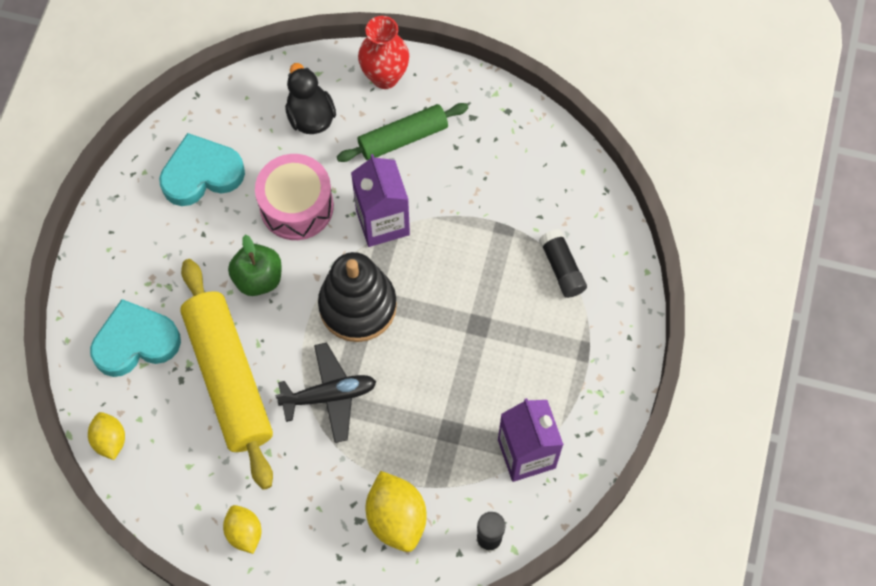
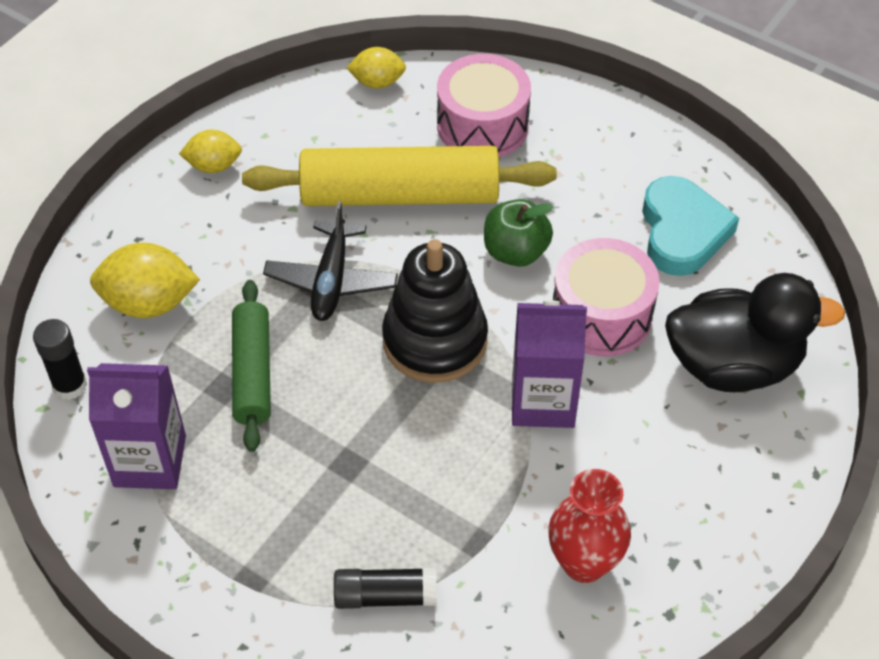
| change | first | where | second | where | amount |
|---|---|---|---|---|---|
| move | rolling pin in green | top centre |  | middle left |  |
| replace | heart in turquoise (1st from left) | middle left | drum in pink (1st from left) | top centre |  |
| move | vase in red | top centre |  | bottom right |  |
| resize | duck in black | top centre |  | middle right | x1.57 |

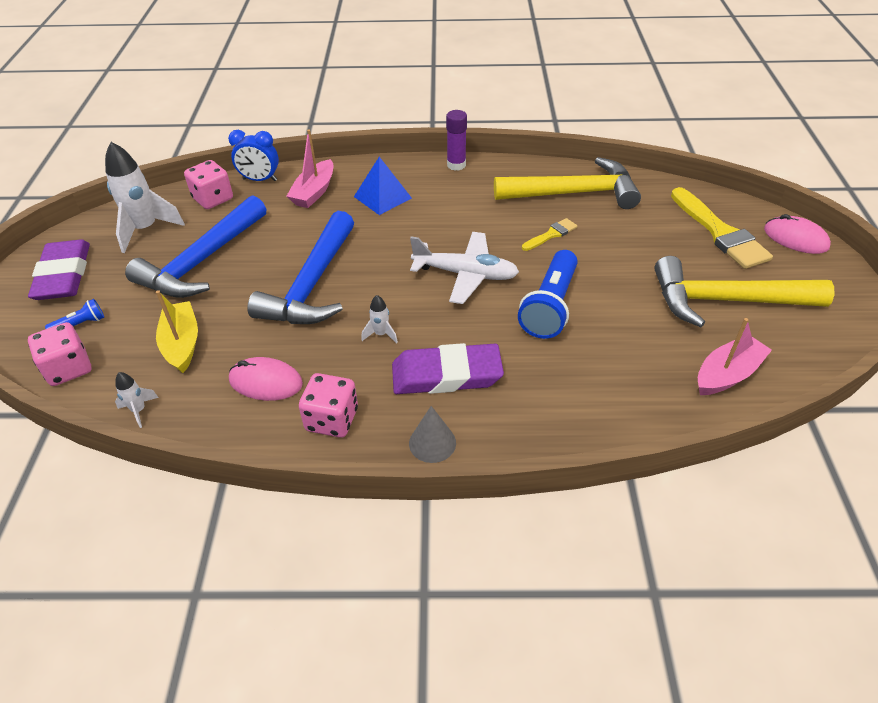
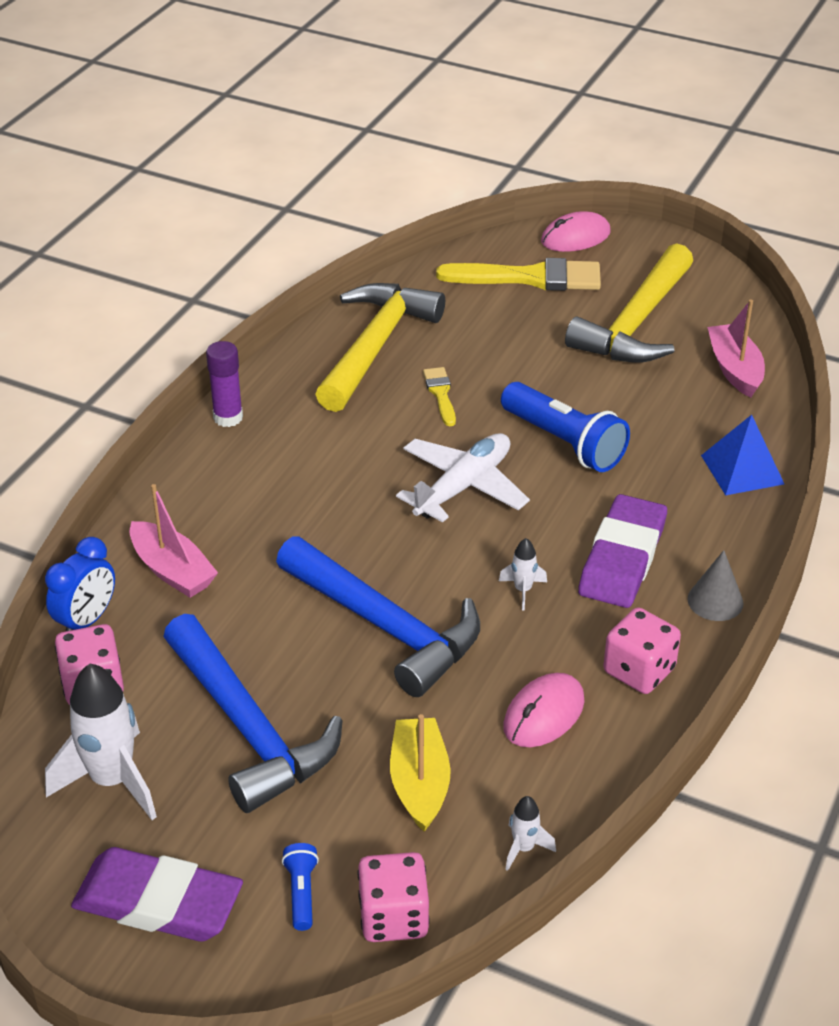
| change | first | where | second | where | amount |
|---|---|---|---|---|---|
| rotate | boat in yellow | middle left |  | bottom centre | 75 degrees clockwise |
| move | pyramid in blue | top centre |  | middle right |  |

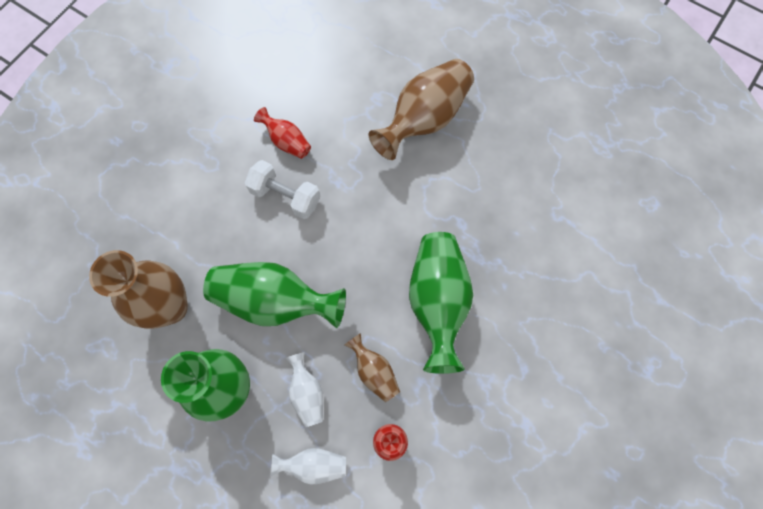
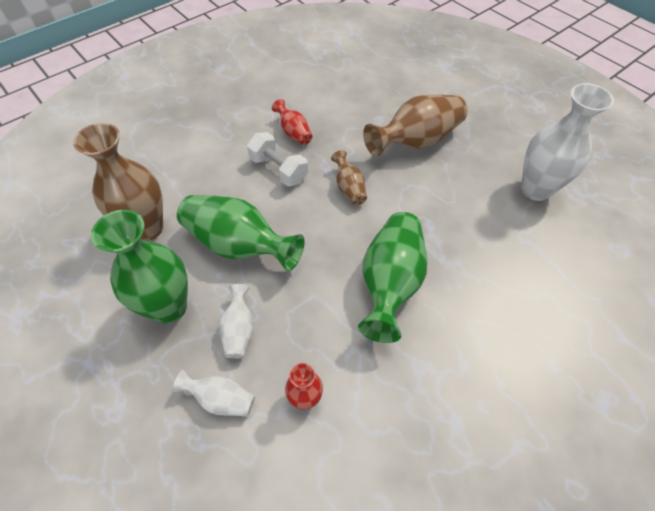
| change | first | where | second | where | amount |
|---|---|---|---|---|---|
| move | vase in brown (2nd from left) | bottom centre |  | centre |  |
| insert |  |  | vase in white (3rd from left) | top right |  |

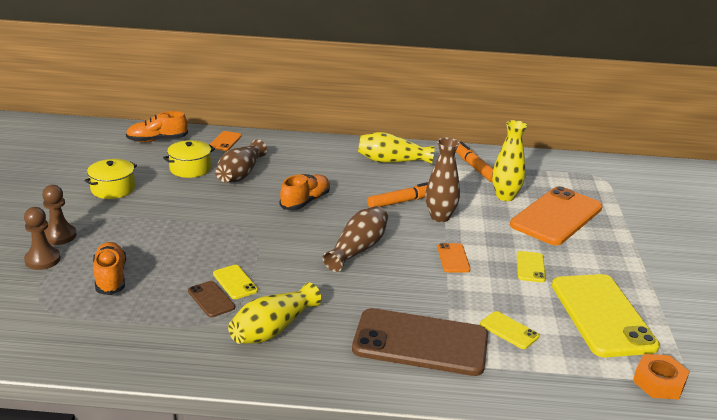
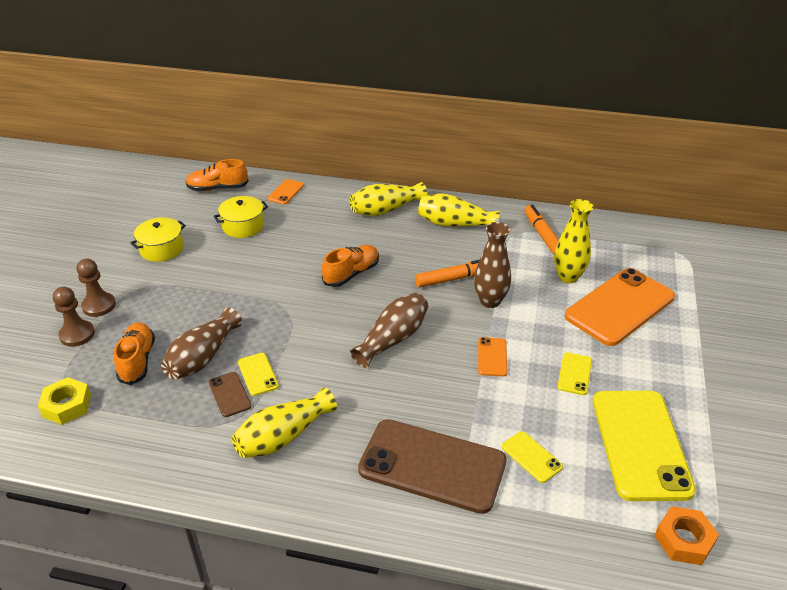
| change | first | where | second | where | amount |
|---|---|---|---|---|---|
| insert |  |  | nut in yellow | bottom left |  |
| move | vase in brown (1st from left) | centre |  | middle left |  |
| insert |  |  | vase in yellow (2nd from left) | centre |  |

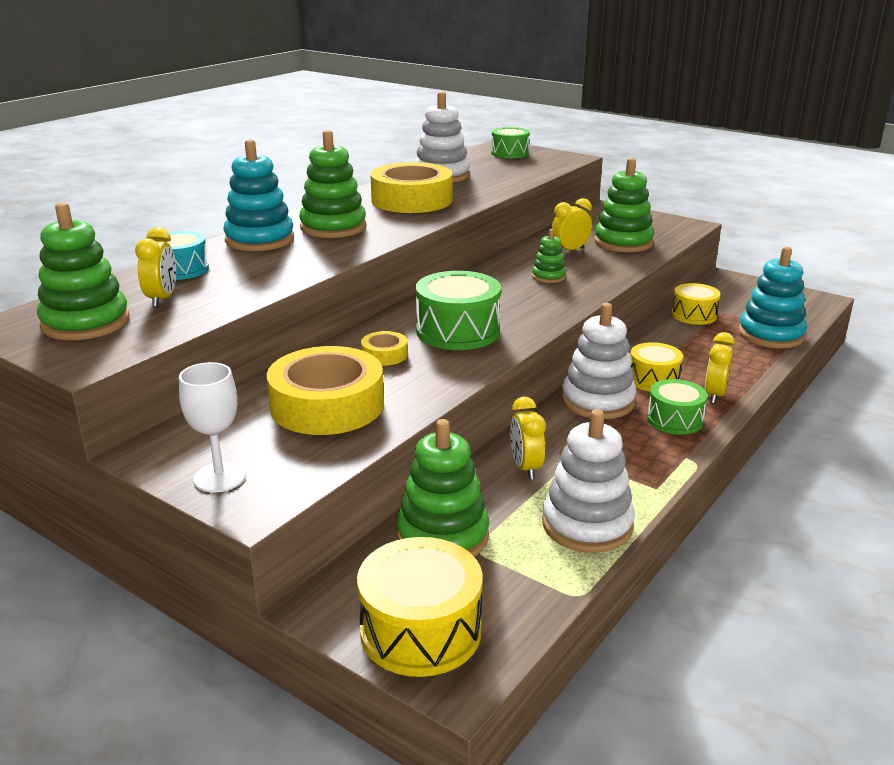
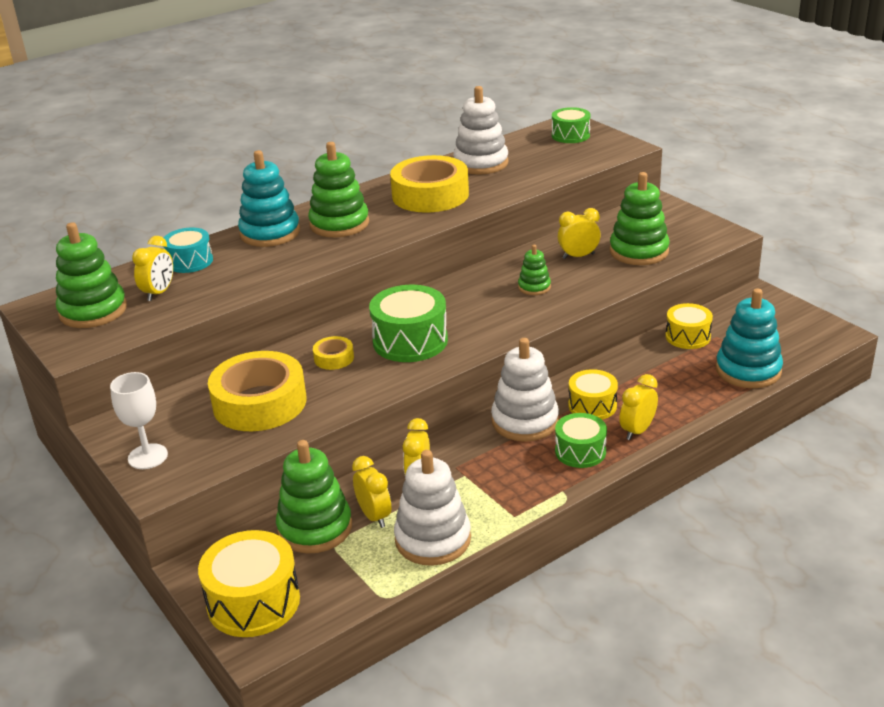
| change | first | where | second | where | amount |
|---|---|---|---|---|---|
| insert |  |  | clock in yellow (2nd from left) | bottom centre |  |

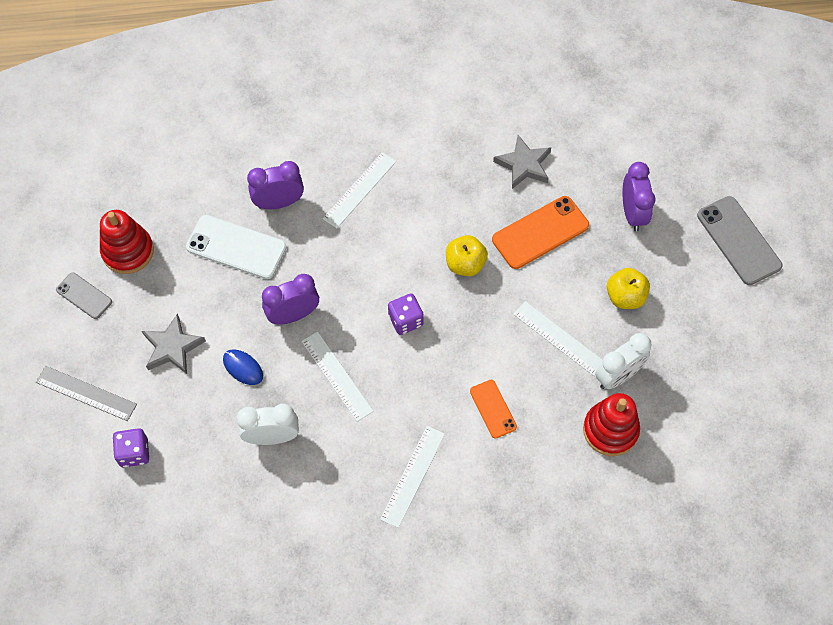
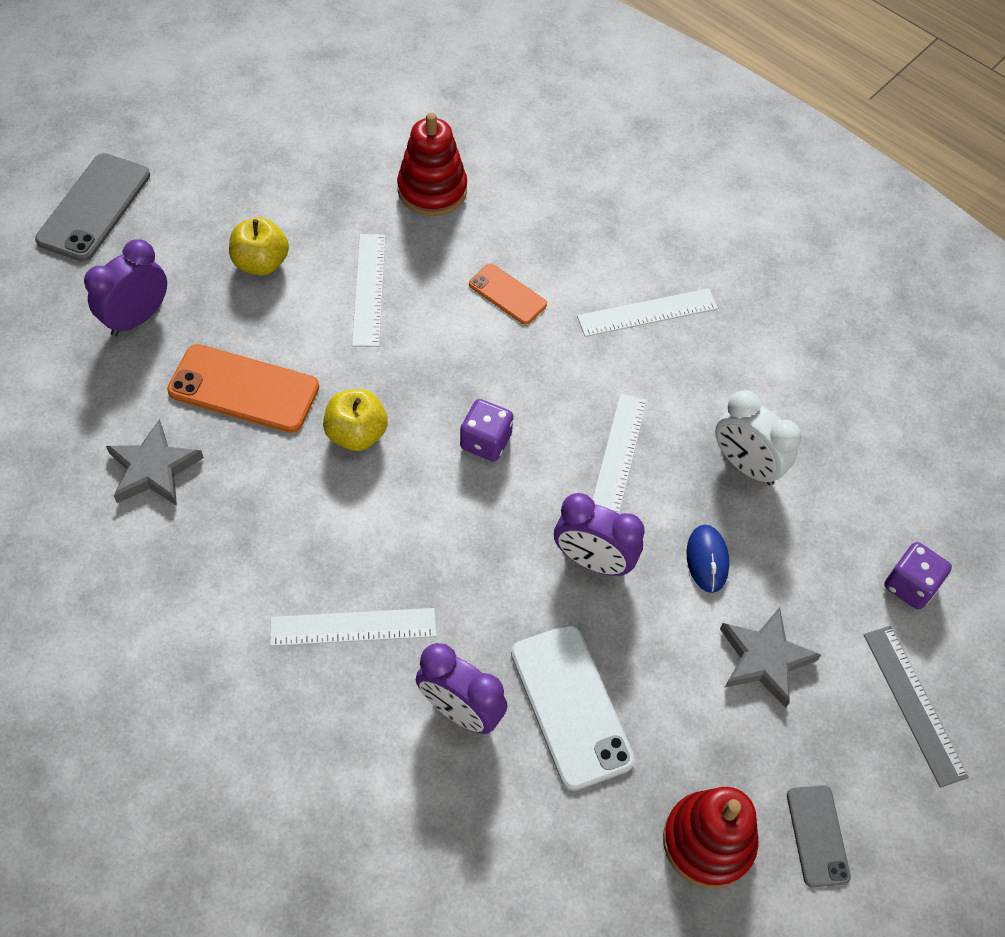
| change | first | where | second | where | amount |
|---|---|---|---|---|---|
| rotate | phone in orange (1st from left in the first image) | centre | phone in orange (2nd from left) | top centre | 75 degrees counterclockwise |
| delete | clock in white (2nd from left) | middle right |  |  |  |

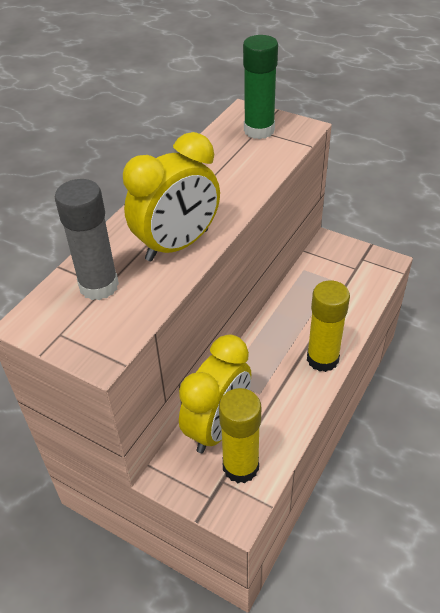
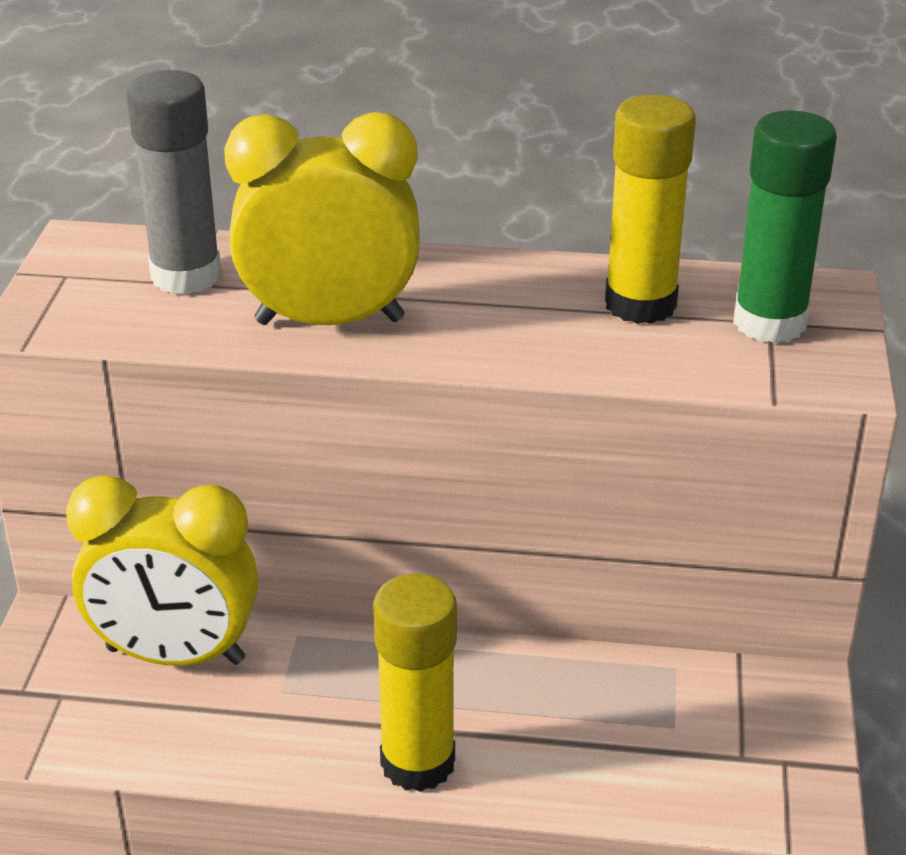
| change | first | where | second | where | amount |
|---|---|---|---|---|---|
| rotate | clock in yellow (1st from left in the first image) | top centre | clock in yellow (2nd from left) | top centre | 150 degrees clockwise |
| move | glue stick in yellow (1st from left in the first image) | bottom centre | glue stick in yellow (2nd from left) | top right |  |

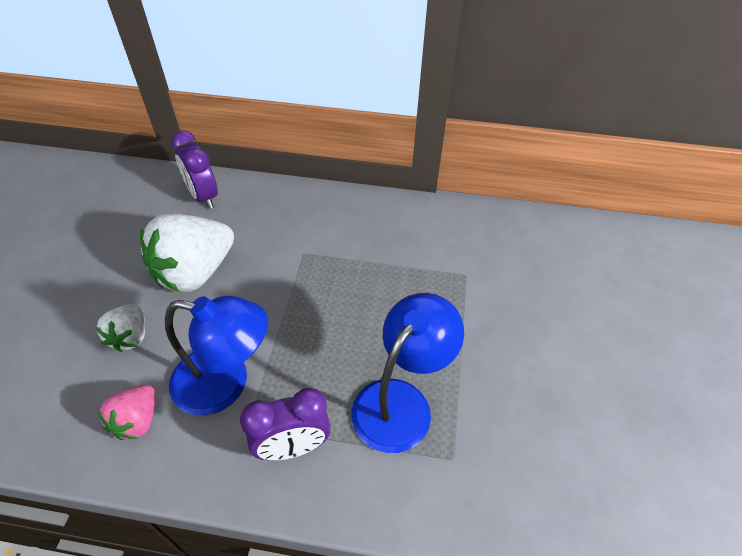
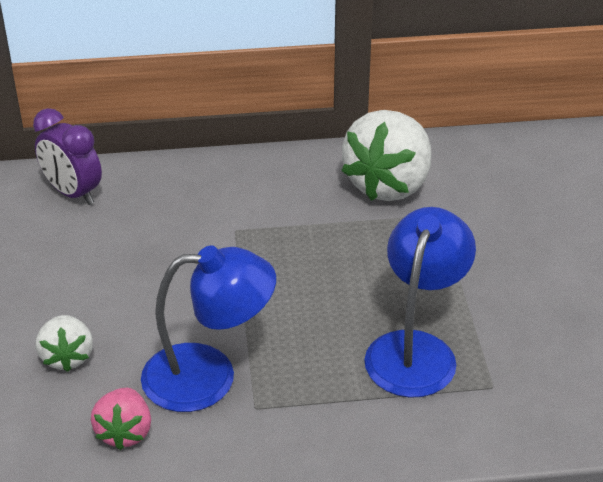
| change | first | where | second | where | amount |
|---|---|---|---|---|---|
| move | strawberry in white (2nd from left) | middle left |  | top centre |  |
| delete | clock in purple (2nd from left) | bottom centre |  |  |  |

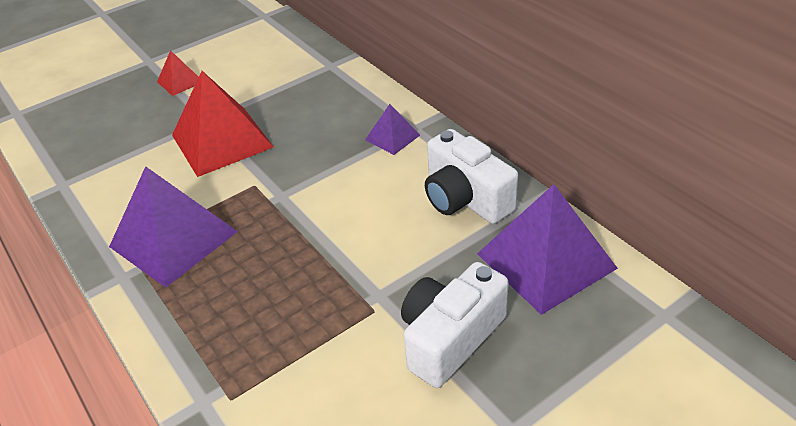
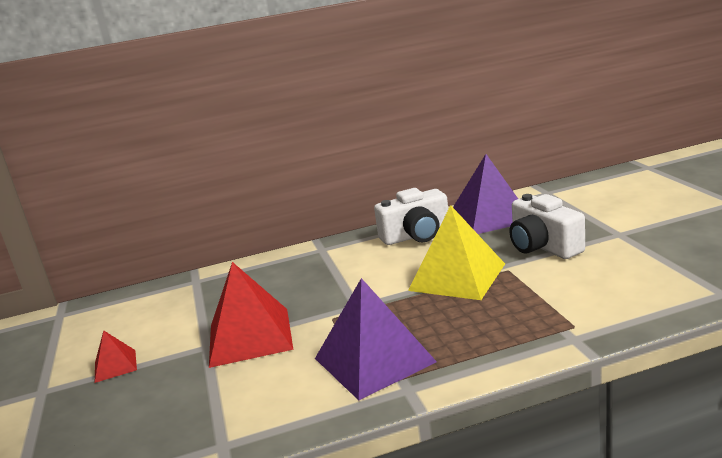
| change | first | where | second | where | amount |
|---|---|---|---|---|---|
| insert |  |  | pyramid in yellow | centre |  |
| delete | pyramid in purple (2nd from left) | top centre |  |  |  |

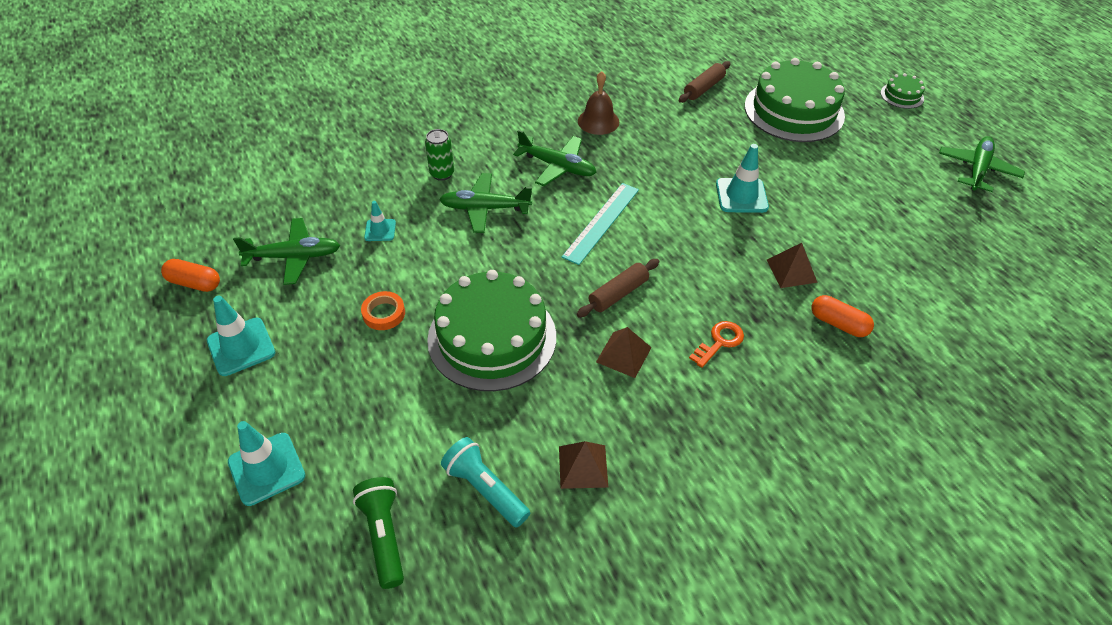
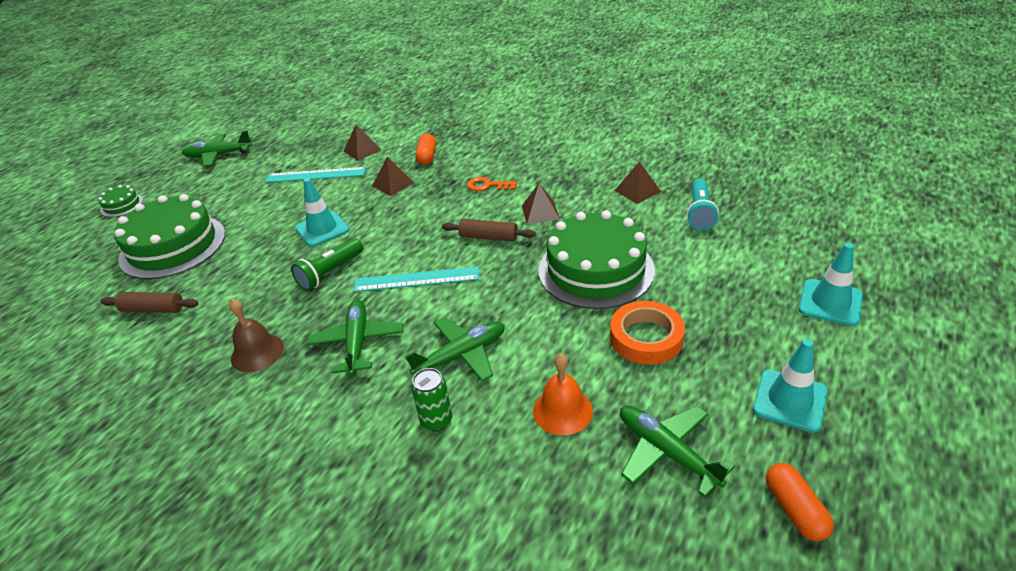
| change | first | where | second | where | amount |
|---|---|---|---|---|---|
| insert |  |  | ruler in turquoise (1st from left) | top left |  |
| move | flashlight in green | bottom centre |  | middle left |  |
| insert |  |  | pyramid in brown (1st from left) | top centre |  |
| rotate | plane in green (2nd from left in the first image) | top centre | plane in green (3rd from left) | centre | 90 degrees counterclockwise |
| replace | traffic cone in turquoise (3rd from left) | centre | bell in orange | bottom centre |  |
| resize | tape in orange | centre |  | centre | x1.65 |

